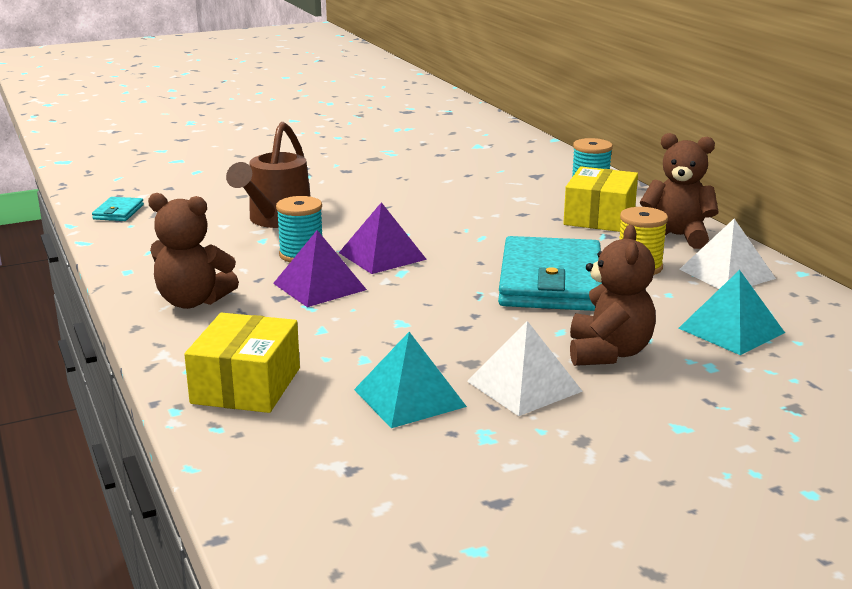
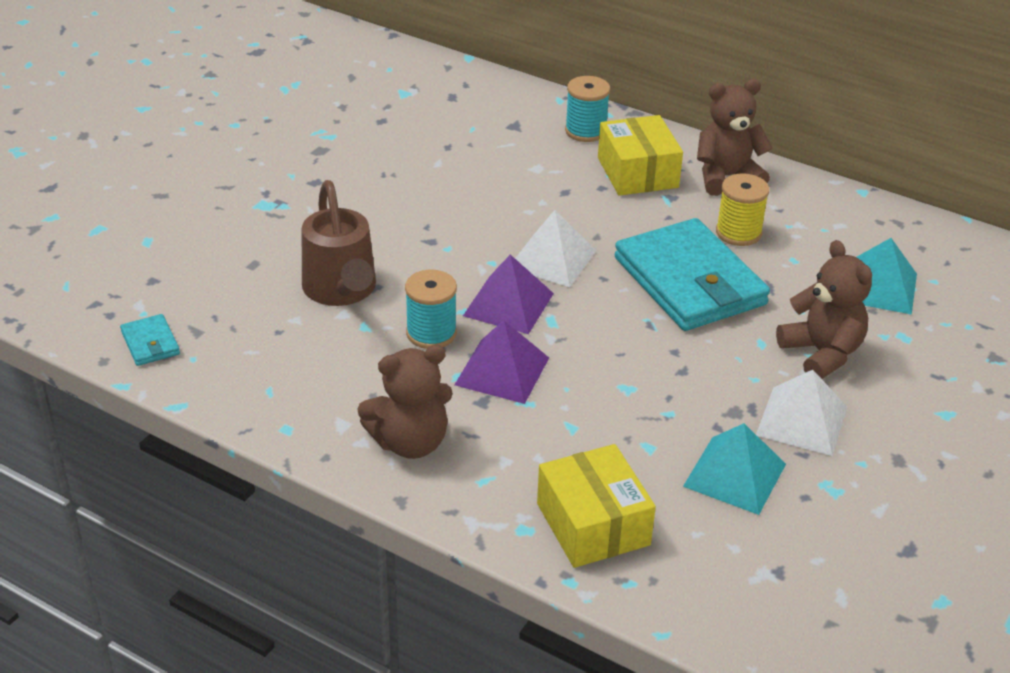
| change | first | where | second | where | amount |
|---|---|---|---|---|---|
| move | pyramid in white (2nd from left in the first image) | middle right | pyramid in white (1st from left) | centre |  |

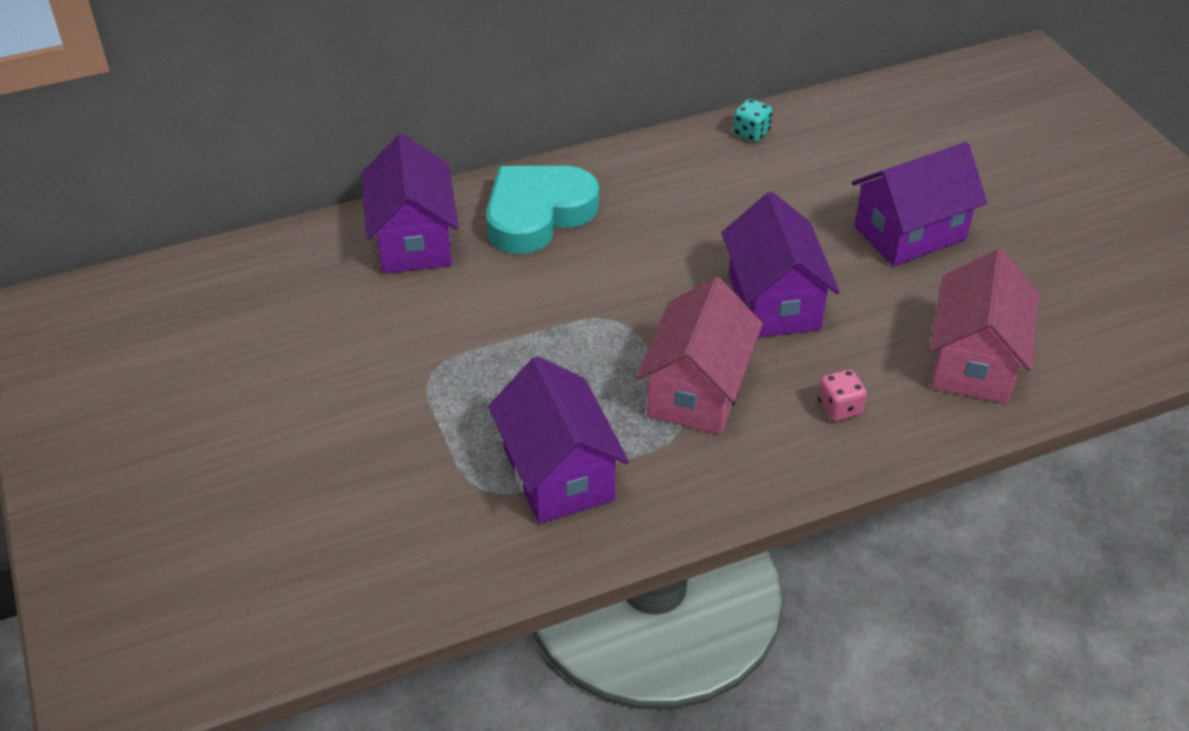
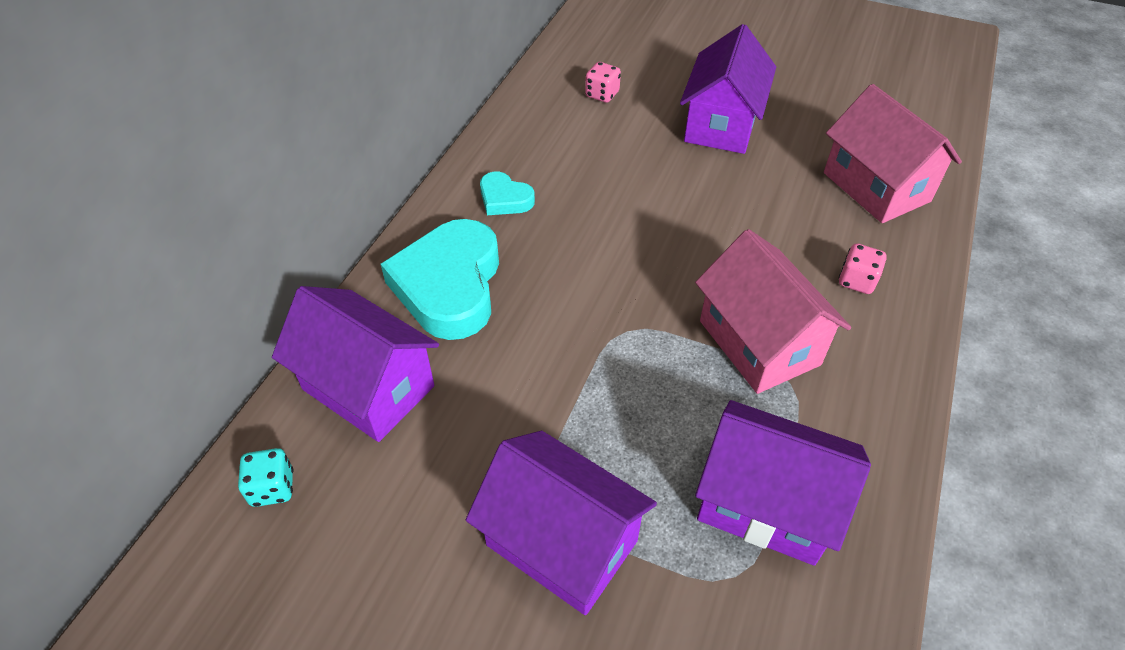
| change | first | where | second | where | amount |
|---|---|---|---|---|---|
| move | dice in turquoise | top centre |  | bottom left |  |
| move | house in purple (3rd from left in the first image) | centre | house in purple (2nd from left) | bottom centre |  |
| insert |  |  | heart in turquoise (2nd from left) | top centre |  |
| insert |  |  | dice in pink (1st from left) | top centre |  |

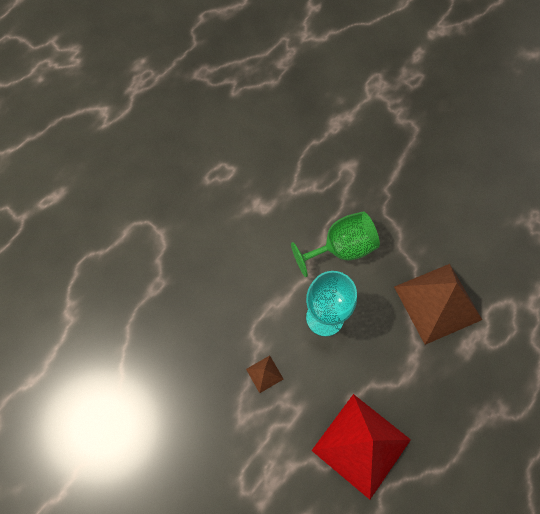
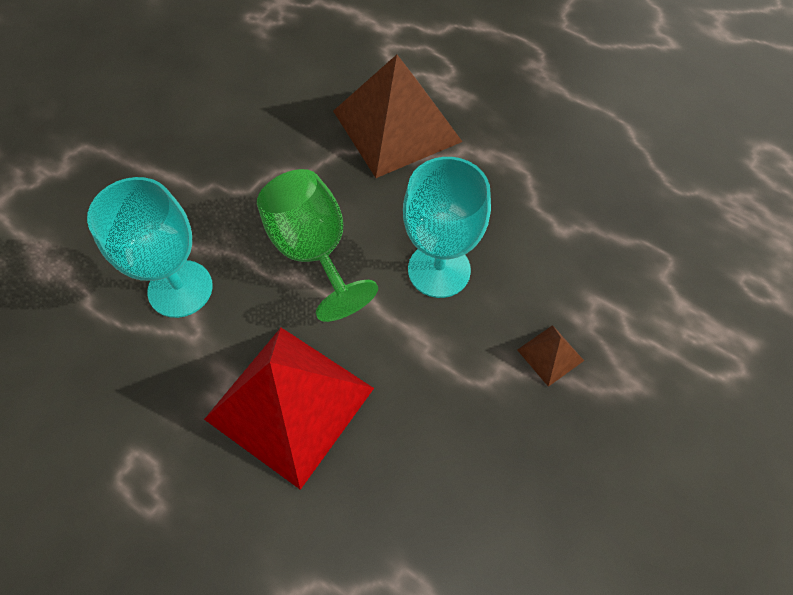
| change | first | where | second | where | amount |
|---|---|---|---|---|---|
| insert |  |  | goblet in turquoise (1st from left) | middle left |  |
| move | pyramid in red | bottom right |  | bottom centre |  |

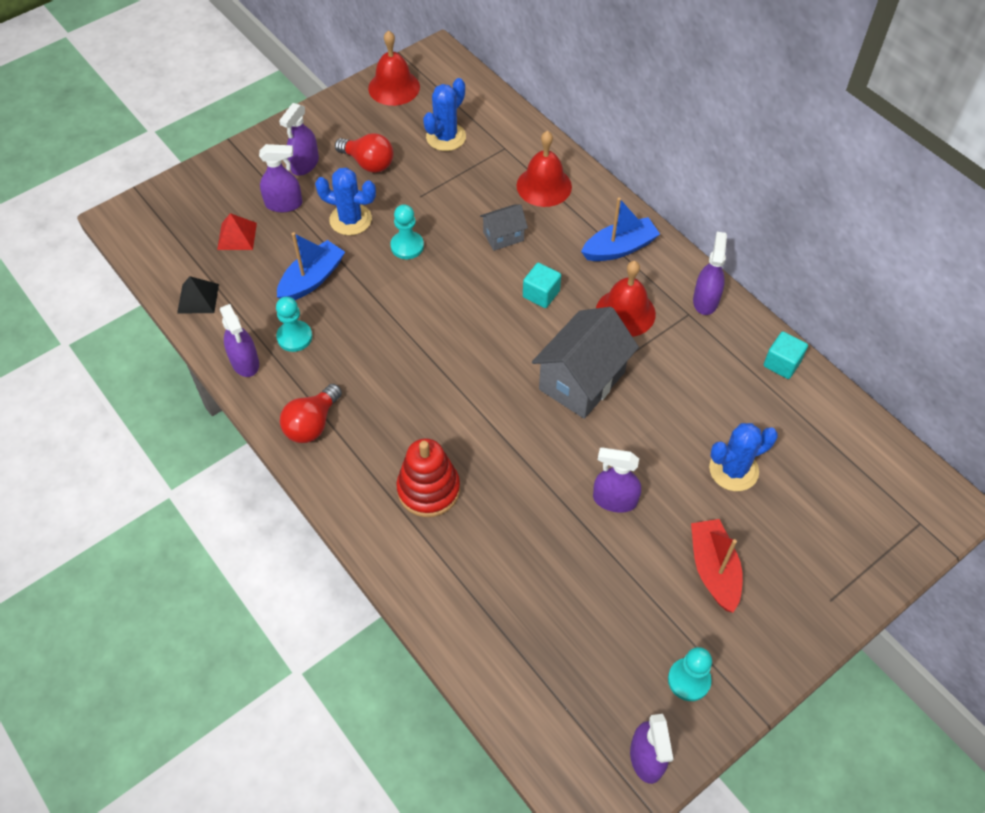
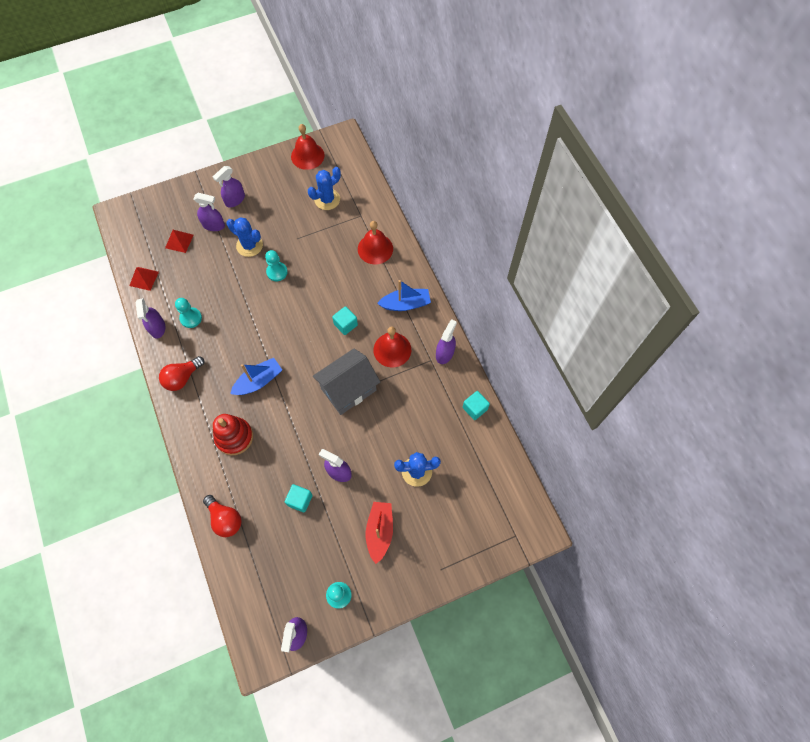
| change | first | where | second | where | amount |
|---|---|---|---|---|---|
| recolor | pyramid in black | middle left | pyramid in red (1st from left) | middle left |  |
| move | light bulb in red (2nd from left) | top centre |  | bottom left |  |
| move | boat in blue (1st from left) | top left |  | middle left |  |
| insert |  |  | cube in turquoise (1st from left) | bottom centre |  |
| delete | house in grey (1st from left) | top centre |  |  |  |

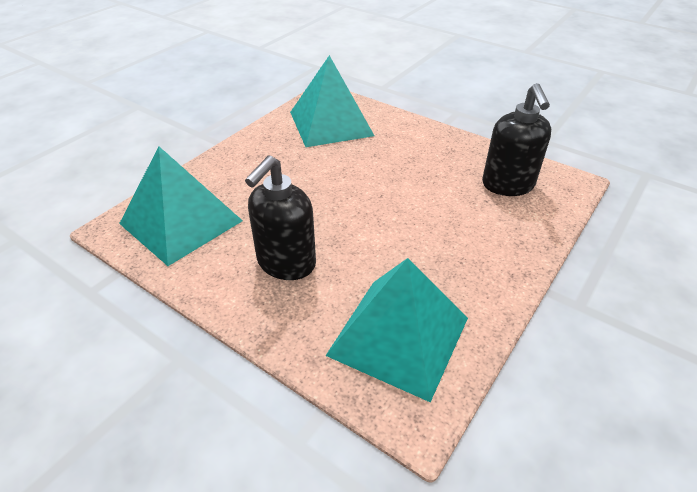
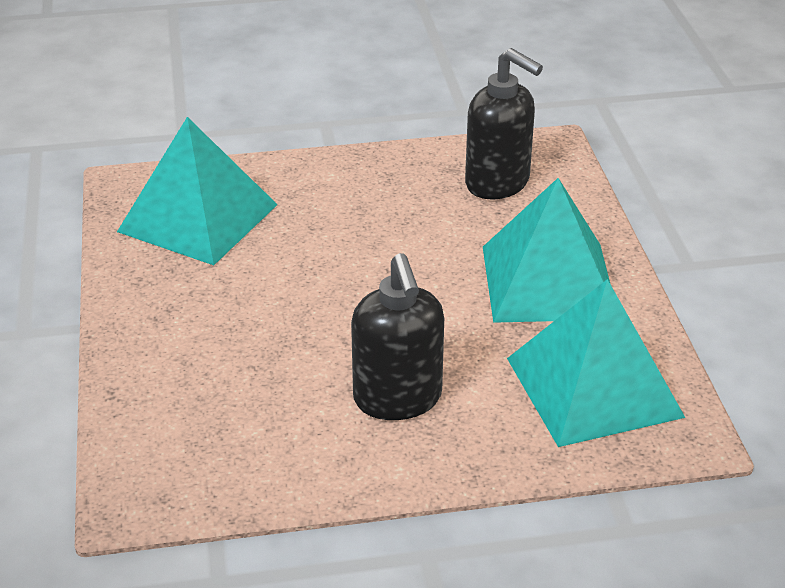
| change | first | where | second | where | amount |
|---|---|---|---|---|---|
| move | pyramid in turquoise (1st from left in the first image) | middle left | pyramid in turquoise (2nd from left) | middle right |  |

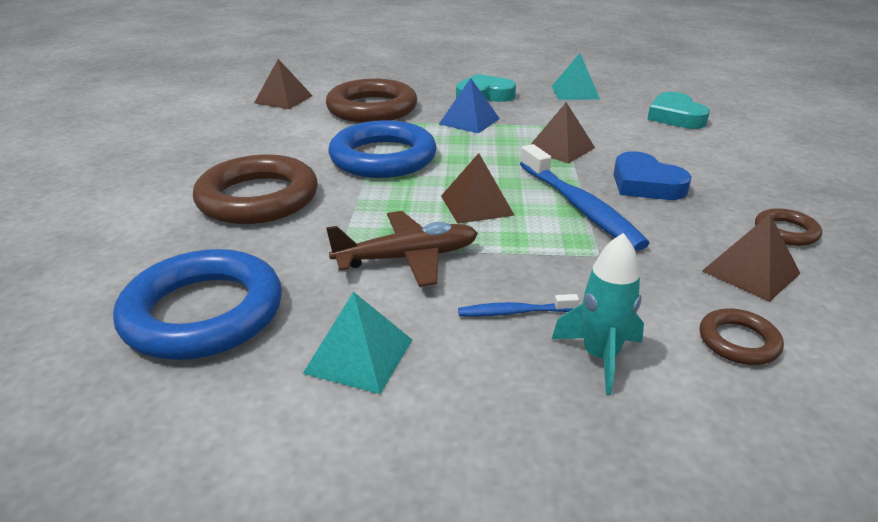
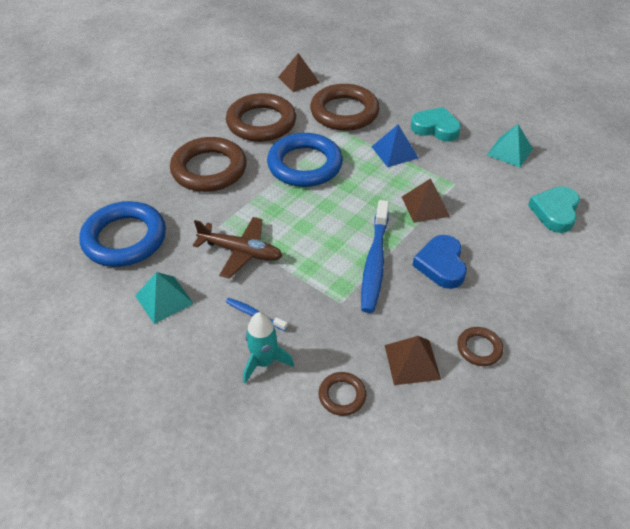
| change | first | where | second | where | amount |
|---|---|---|---|---|---|
| insert |  |  | ring in brown (2nd from left) | top centre |  |
| delete | pyramid in brown (2nd from left) | centre |  |  |  |

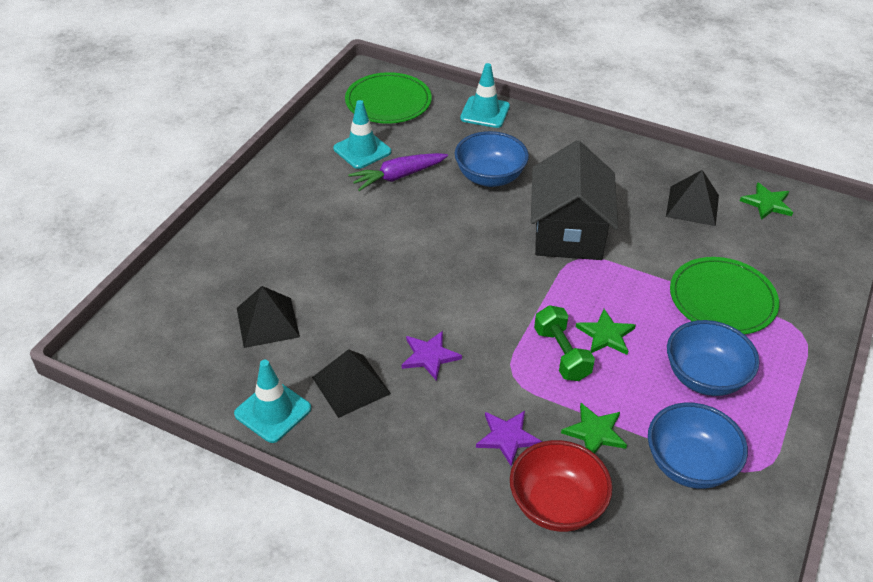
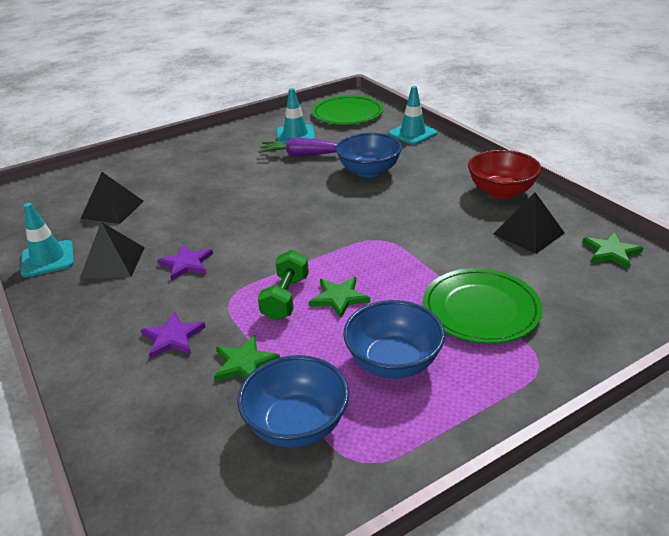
| change | first | where | second | where | amount |
|---|---|---|---|---|---|
| move | bowl in red | bottom centre |  | top right |  |
| delete | house in black | centre |  |  |  |

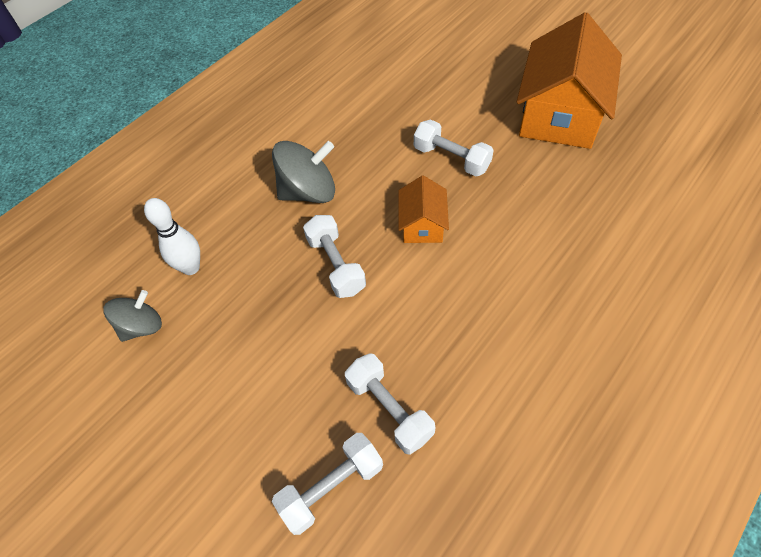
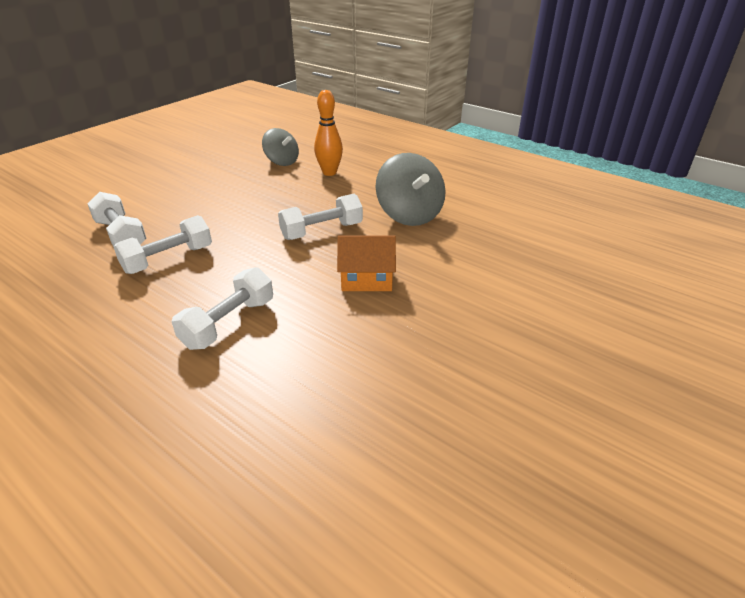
| change | first | where | second | where | amount |
|---|---|---|---|---|---|
| move | dumbbell in white (4th from left in the first image) | top centre | dumbbell in white (3rd from left) | middle left |  |
| recolor | bowling pin in white | middle left | bowling pin in orange | top centre |  |
| delete | house in orange (2nd from left) | top right |  |  |  |

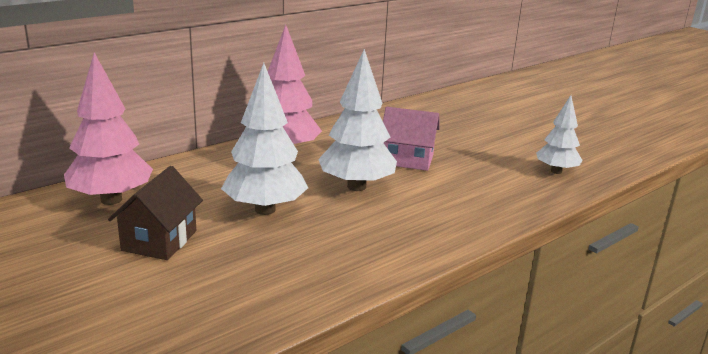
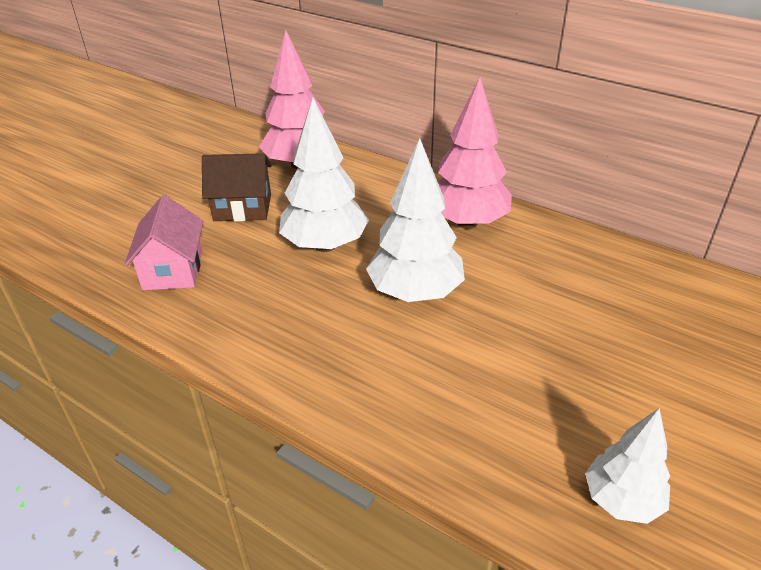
| change | first | where | second | where | amount |
|---|---|---|---|---|---|
| move | house in pink | centre |  | middle left |  |

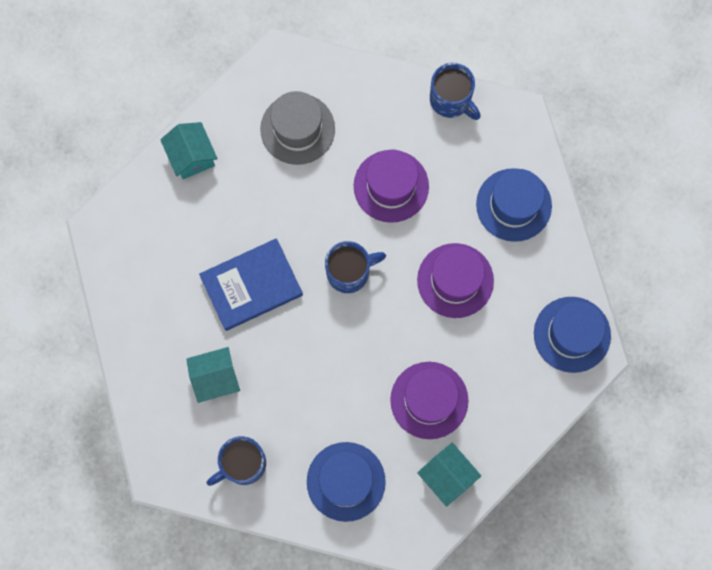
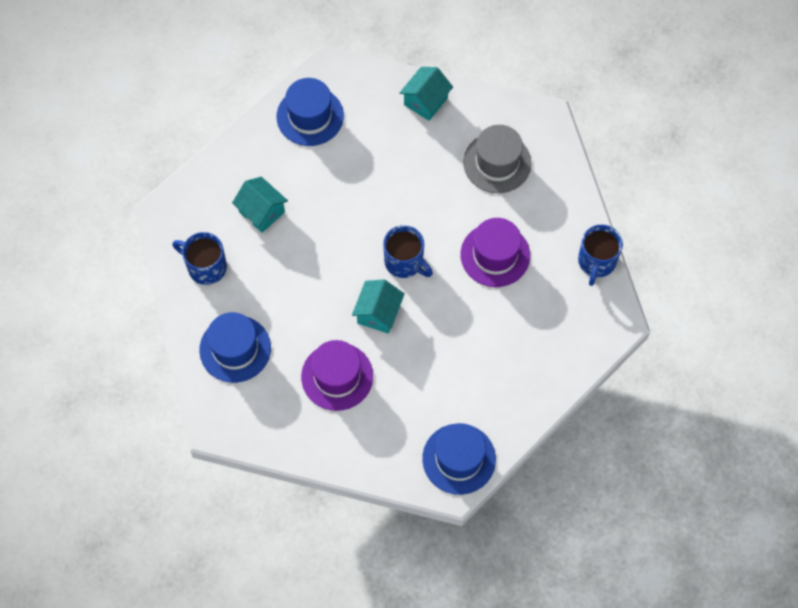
| change | first | where | second | where | amount |
|---|---|---|---|---|---|
| move | hat in blue (2nd from left) | middle right |  | top centre |  |
| move | house in turquoise (3rd from left in the first image) | bottom centre | house in turquoise (2nd from left) | centre |  |
| delete | book in blue | centre |  |  |  |
| delete | hat in purple (3rd from left) | centre |  |  |  |

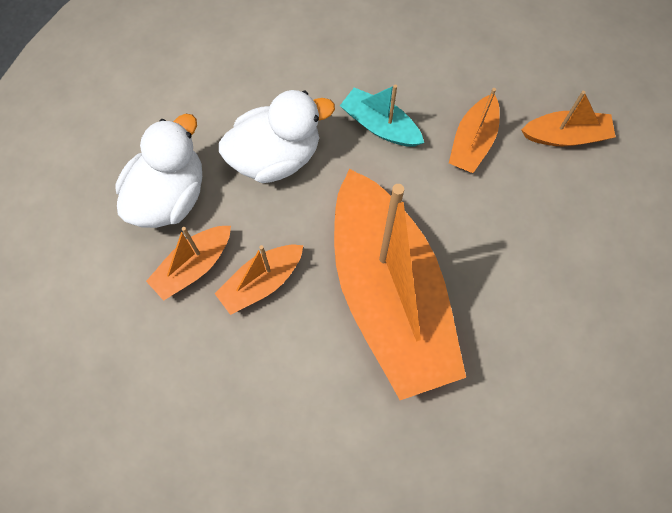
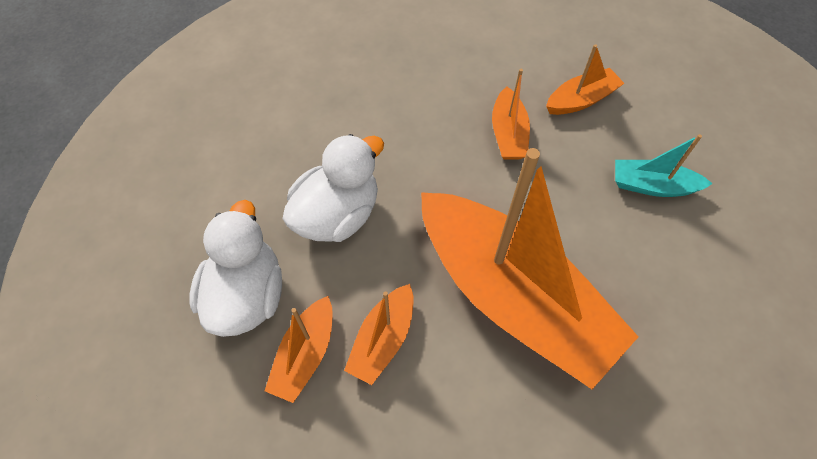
| change | first | where | second | where | amount |
|---|---|---|---|---|---|
| move | boat in turquoise | top centre |  | middle right |  |

